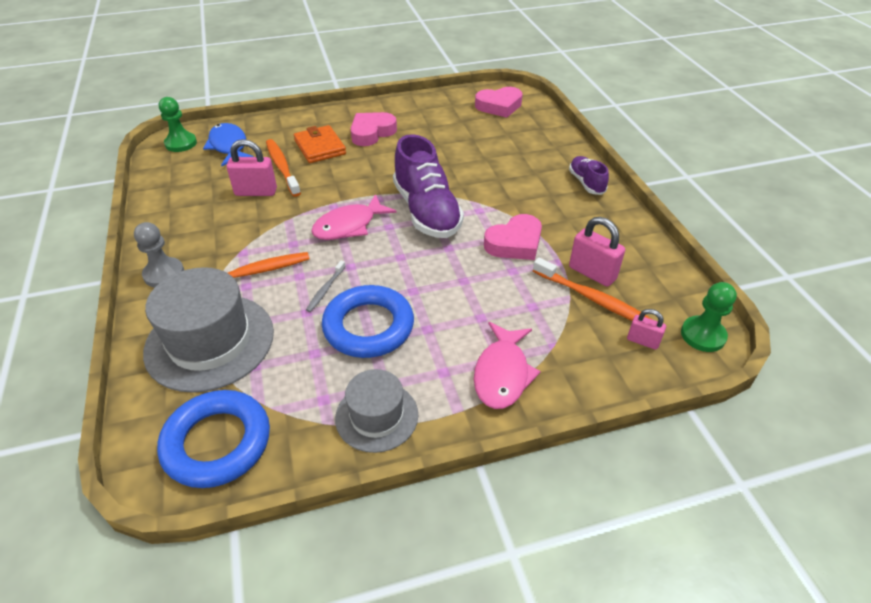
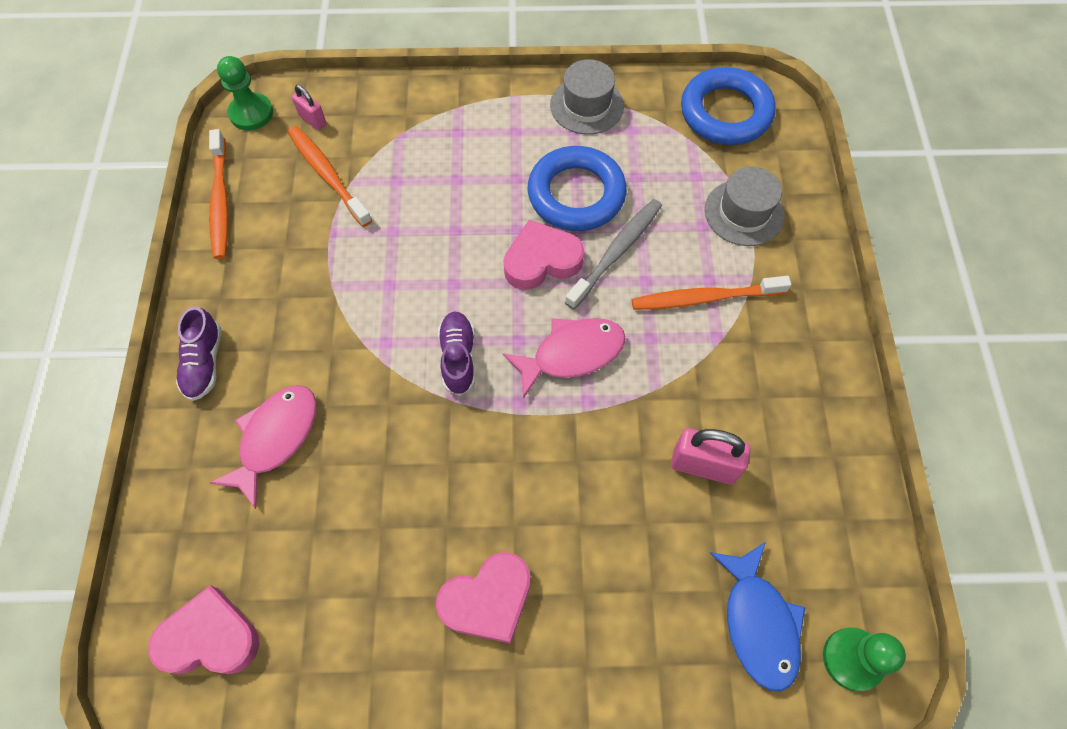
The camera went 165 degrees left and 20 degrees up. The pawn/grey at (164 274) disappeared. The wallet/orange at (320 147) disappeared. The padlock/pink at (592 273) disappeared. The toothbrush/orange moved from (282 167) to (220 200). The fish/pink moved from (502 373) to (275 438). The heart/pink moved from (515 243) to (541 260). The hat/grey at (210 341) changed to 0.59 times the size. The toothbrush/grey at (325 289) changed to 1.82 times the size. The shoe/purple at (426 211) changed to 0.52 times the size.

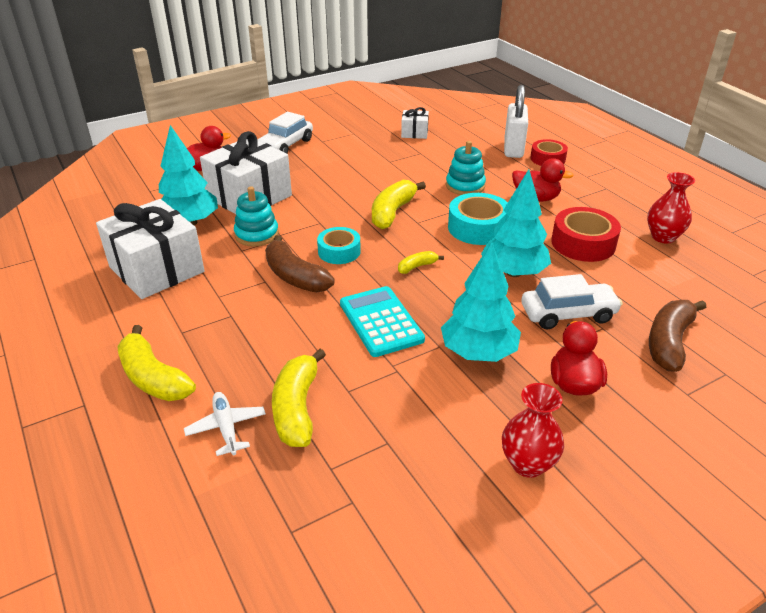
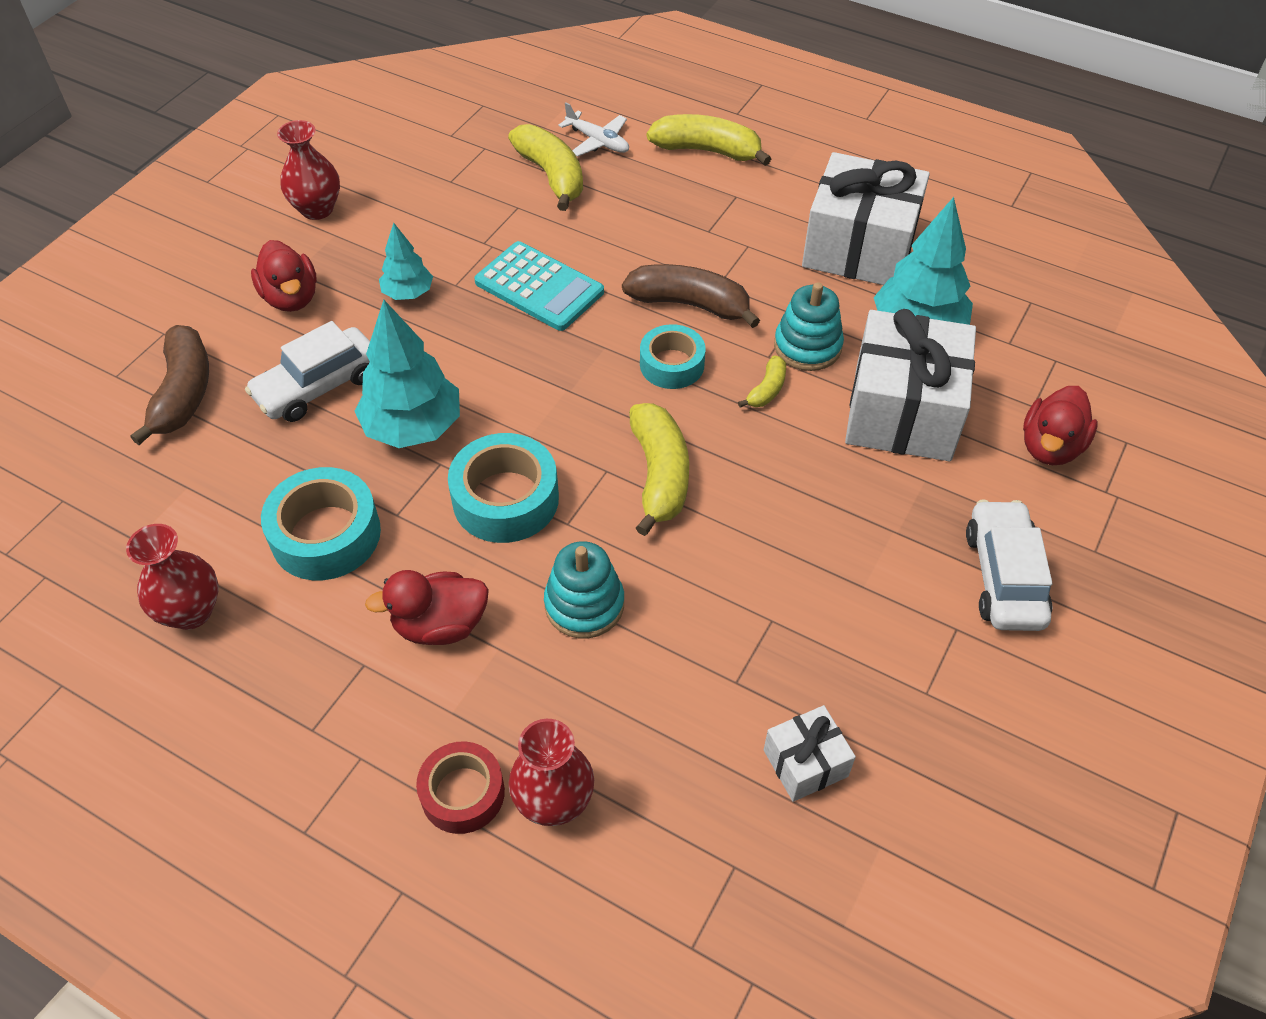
The camera went 150 degrees right and 15 degrees up. The banana/yellow moved from (417 266) to (767 390). The padlock/white at (513 149) was replaced by the vase/red at (554 801). The tape/red at (583 243) became the tape/turquoise at (326 534). The tree/turquoise at (478 352) changed to 0.57 times the size.

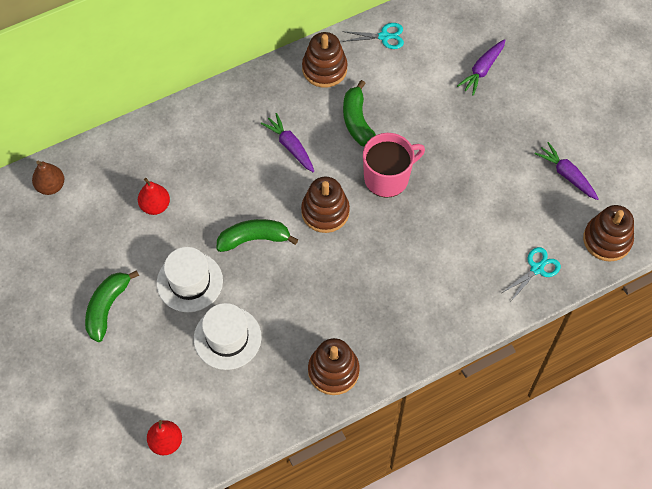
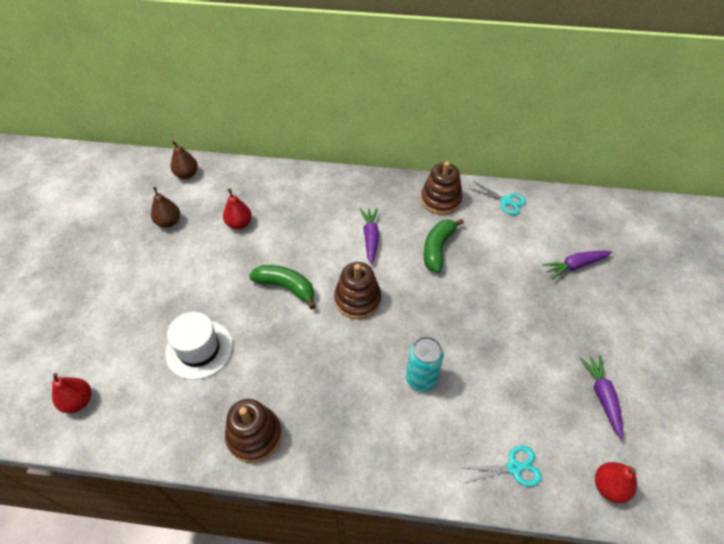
The camera went 35 degrees right and 10 degrees down. The banana/green at (107 307) disappeared. The hat/white at (189 282) disappeared. The mug/pink at (387 177) disappeared. The pear/brown at (169 222) appeared. The can/turquoise at (421 379) appeared. The stacking toy/brown at (607 240) was replaced by the pear/red at (609 486).

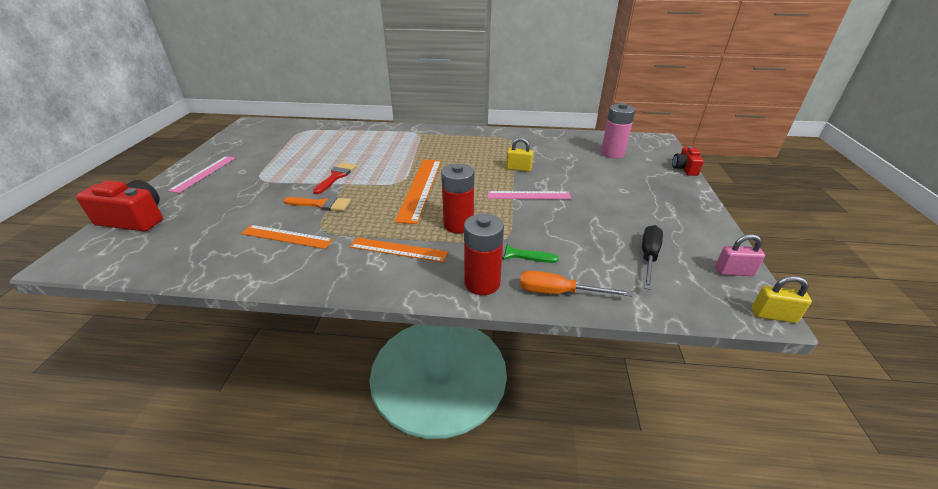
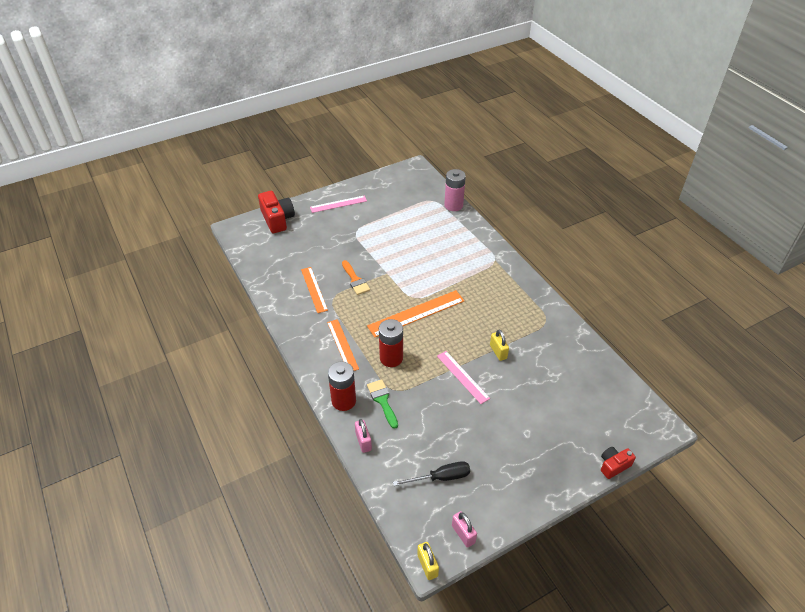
The camera went 55 degrees right and 10 degrees up. The brush/red at (336 176) disappeared. The battery/pink moved from (612 153) to (453 205). The screwdriver/orange at (558 292) was replaced by the padlock/pink at (363 441).

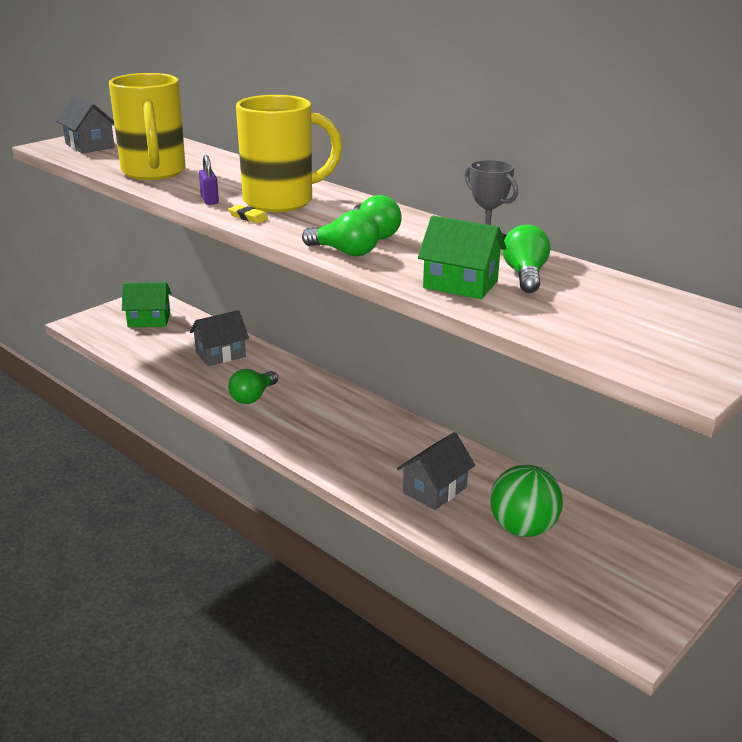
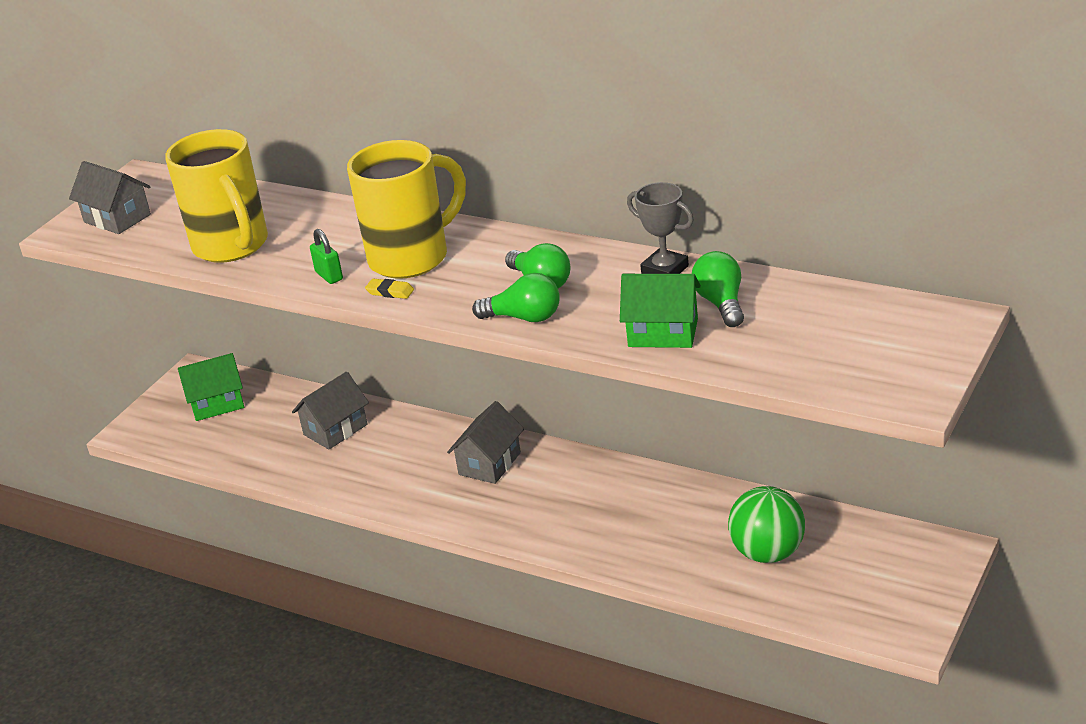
The camera went 10 degrees left and 5 degrees up. The light bulb/green at (253 397) disappeared. The house/grey moved from (434 490) to (489 463). The padlock/purple at (209 200) became the padlock/green at (329 276).

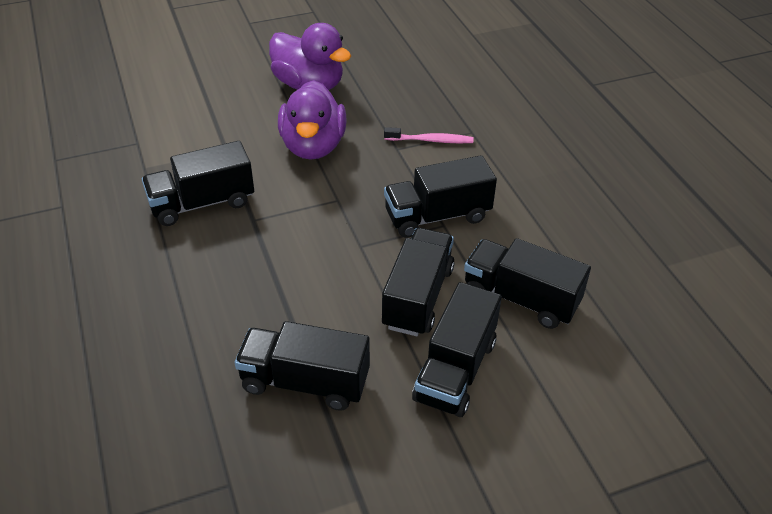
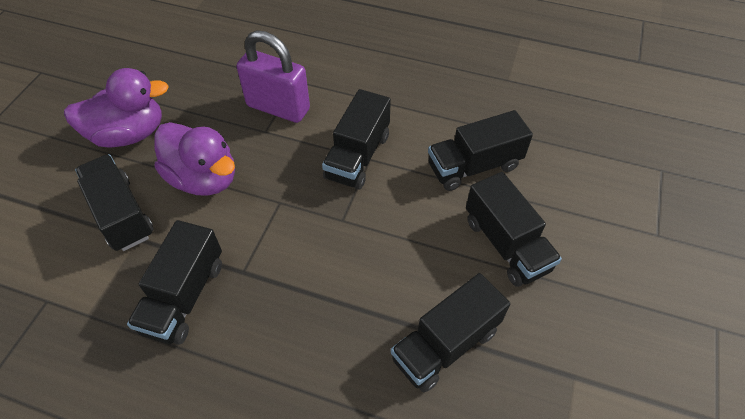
The camera went 50 degrees left and 10 degrees up. The truck/black moved from (418 297) to (121 214). The toothbrush/pink at (430 140) was replaced by the padlock/purple at (278 108).

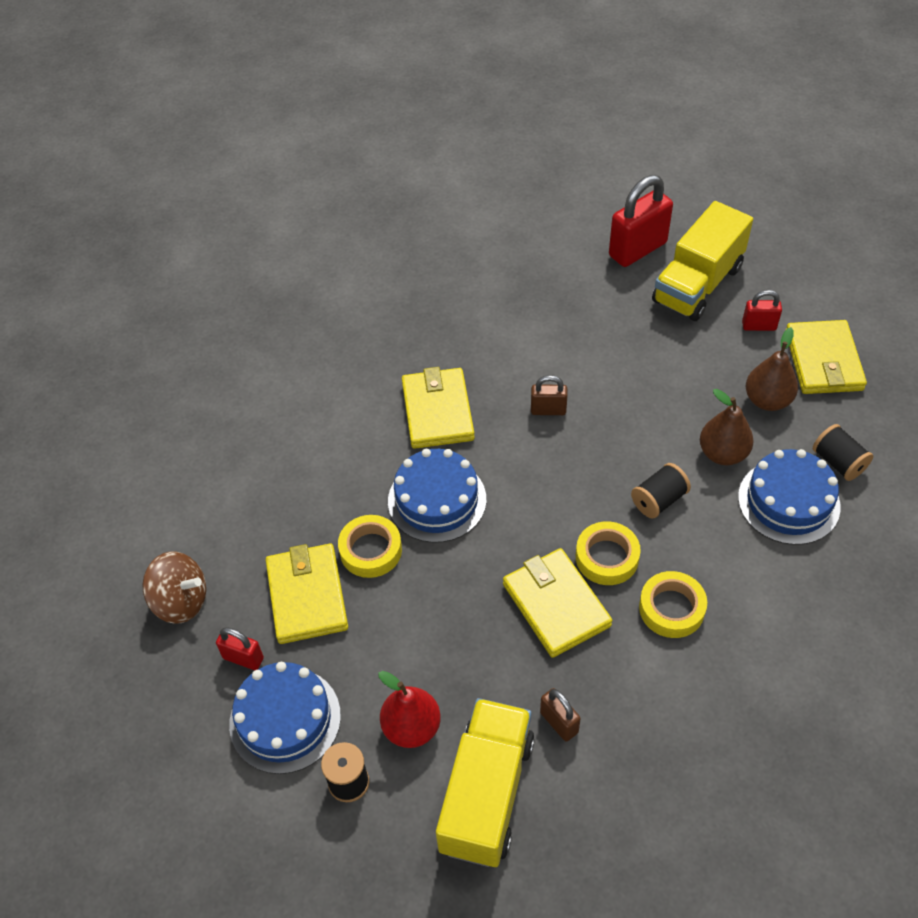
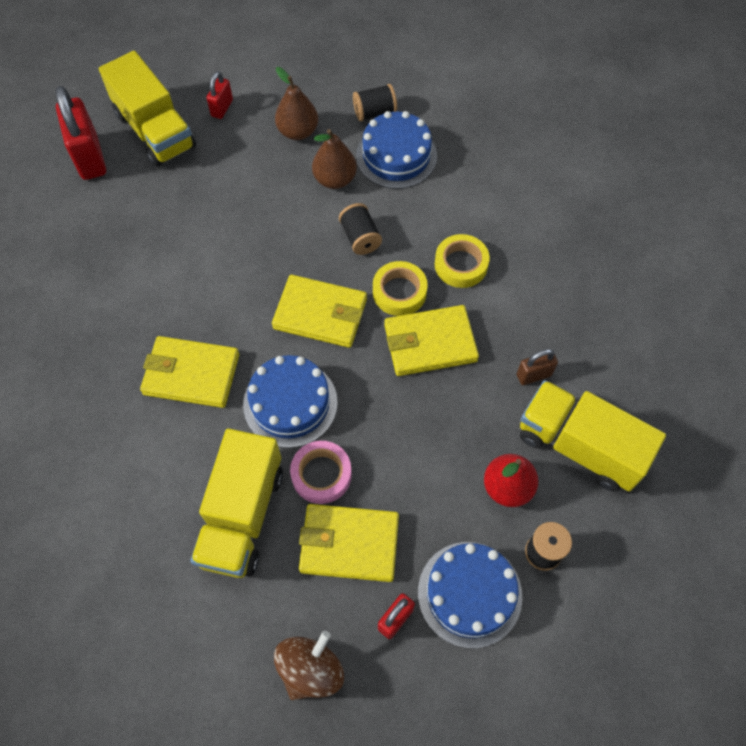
The camera went 75 degrees left and 10 degrees up. The padlock/brown at (548 410) disappeared. The truck/yellow at (242 515) appeared. The wallet/yellow moved from (823 361) to (320 314). The tape/yellow at (371 550) became the tape/pink at (321 474).

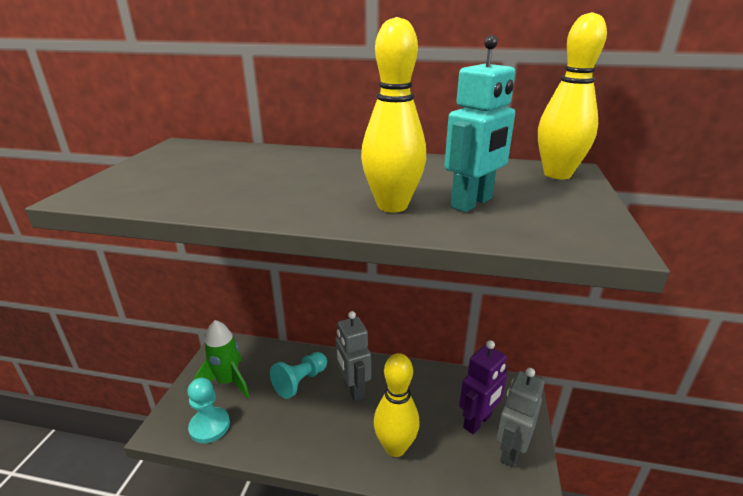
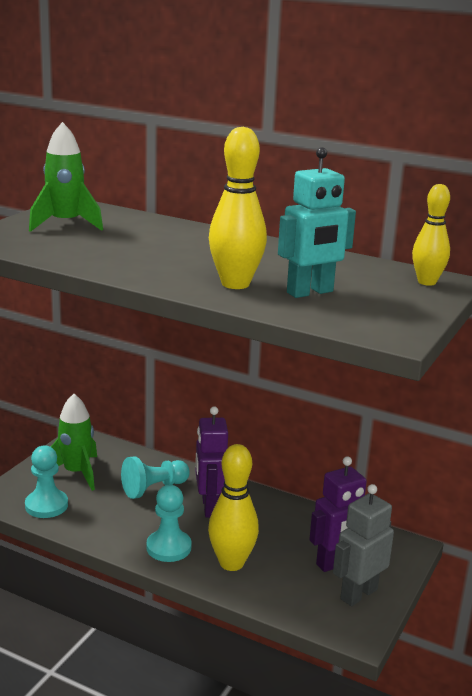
The camera went 15 degrees right and 5 degrees down. The rocket/green at (65 224) appeared. The pawn/turquoise at (168 547) appeared. The robot/grey at (353 389) became the robot/purple at (209 507). The bowling pin/yellow at (557 174) changed to 0.66 times the size.

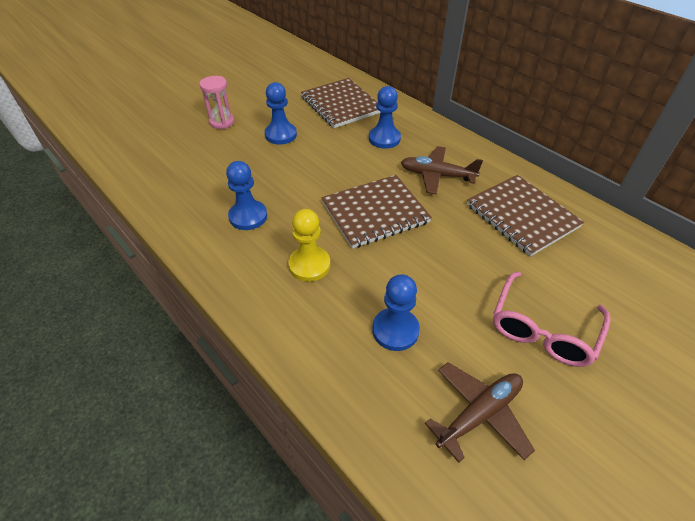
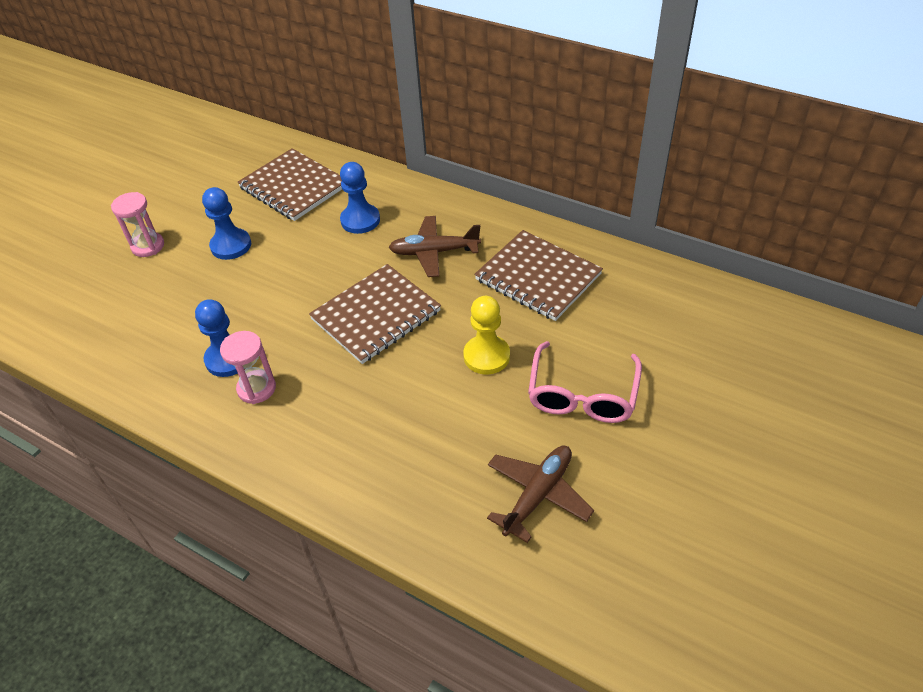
The camera went 15 degrees left and 0 degrees up. The pawn/blue at (395 330) disappeared. The hourglass/pink at (256 388) appeared. The pawn/yellow moved from (309 265) to (486 356).

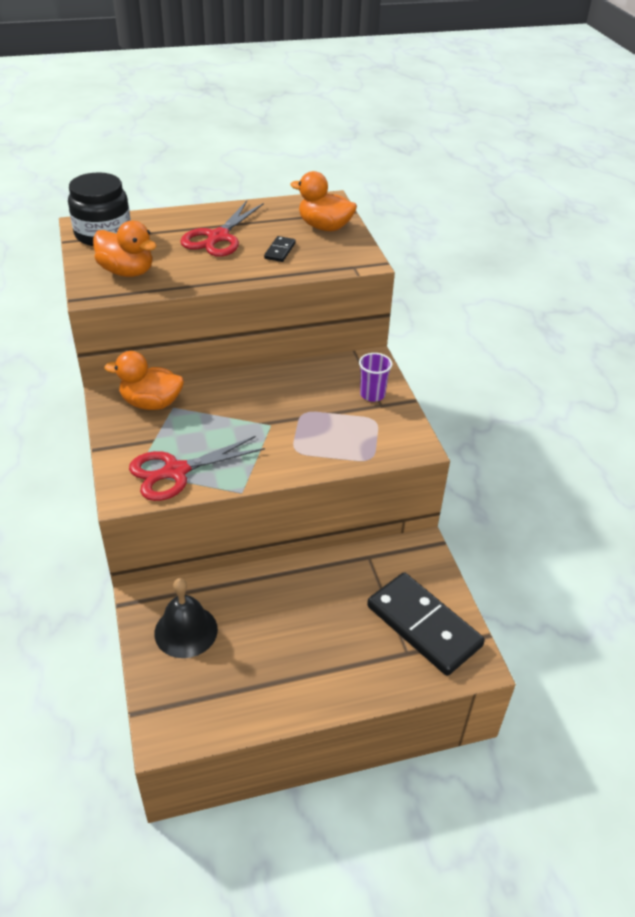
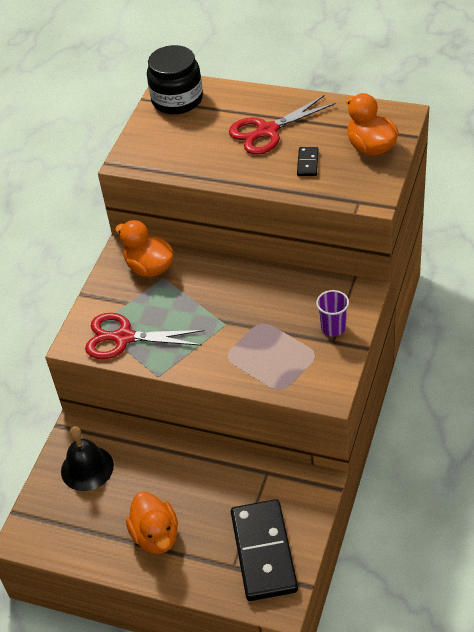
The camera went 40 degrees right and 5 degrees up. The duck/orange moved from (127 272) to (156 536). The domino/black at (280 251) turned 45 degrees counterclockwise.

